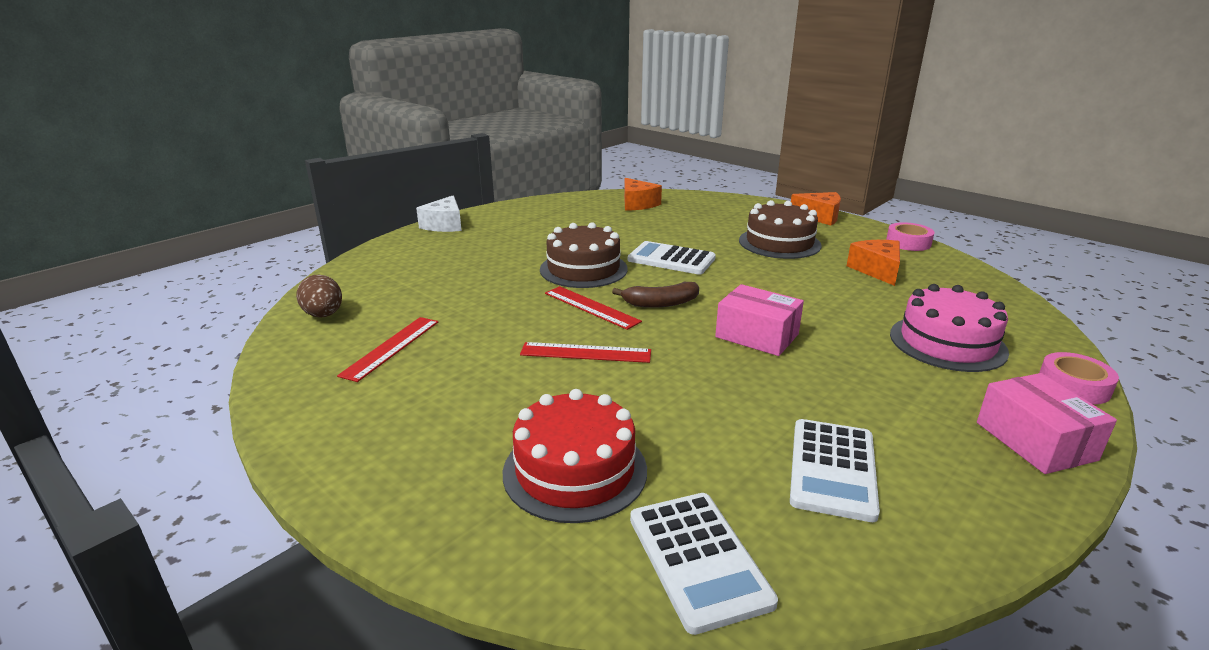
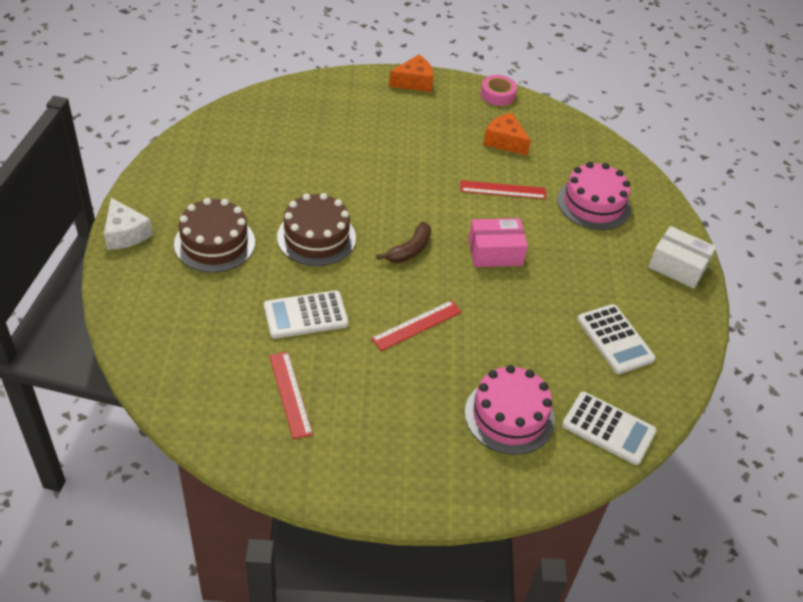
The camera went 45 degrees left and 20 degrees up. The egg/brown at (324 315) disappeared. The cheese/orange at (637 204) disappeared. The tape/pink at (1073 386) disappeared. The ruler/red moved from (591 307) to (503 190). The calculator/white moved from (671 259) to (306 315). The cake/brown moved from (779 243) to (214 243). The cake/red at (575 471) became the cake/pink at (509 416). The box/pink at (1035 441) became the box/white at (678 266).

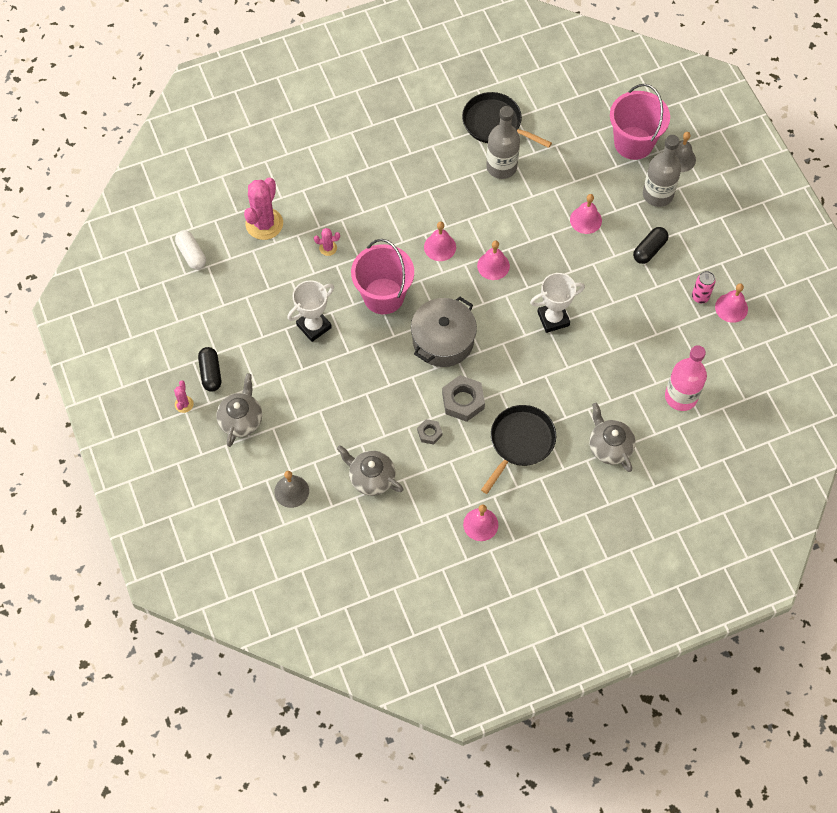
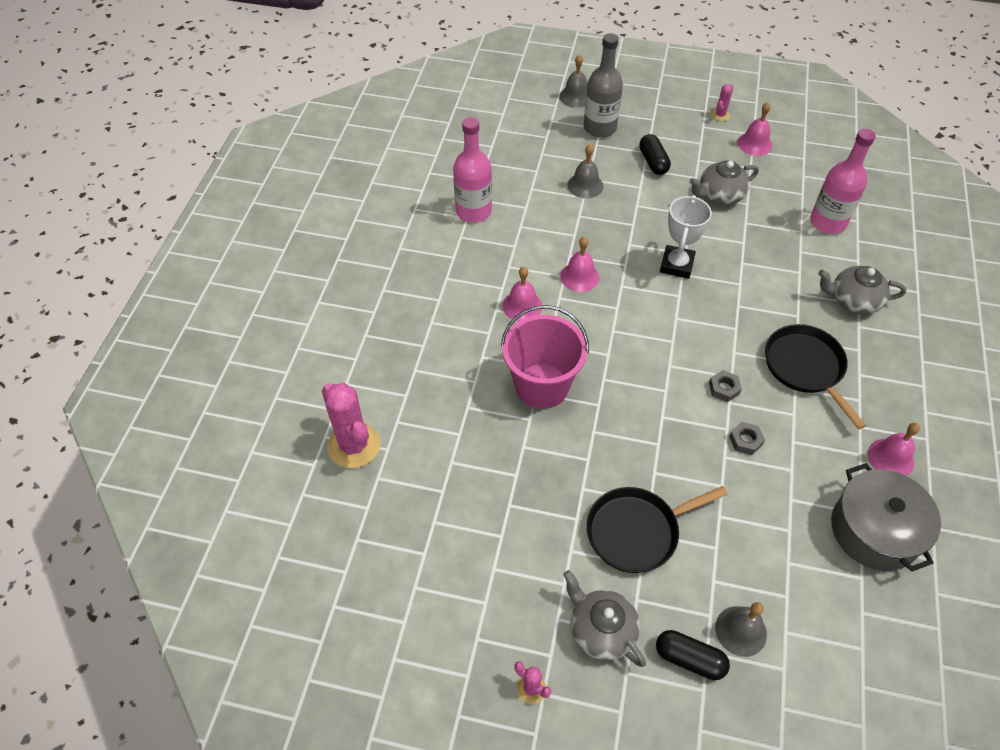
The camera went 55 degrees left and 10 degrees down. The capsule/white at (191 254) disappeared. The trophy/white at (314 326) disappeared. The bucket/pink at (633 143) disappeared. The can/pink at (700 297) disappeared. The capsule/black moved from (210 373) to (689 659). The cactus/pink moved from (328 248) to (720 115). The teapot/grey moved from (371 477) to (719 195). The pot/grey moved from (443 340) to (874 530). The pan/black moved from (495 123) to (636 532). The bottle/grey at (501 167) became the bottle/pink at (473 211). The bell/pink at (585 220) became the bell/grey at (585 185). The nut/grey at (463 401) changed to 0.56 times the size.

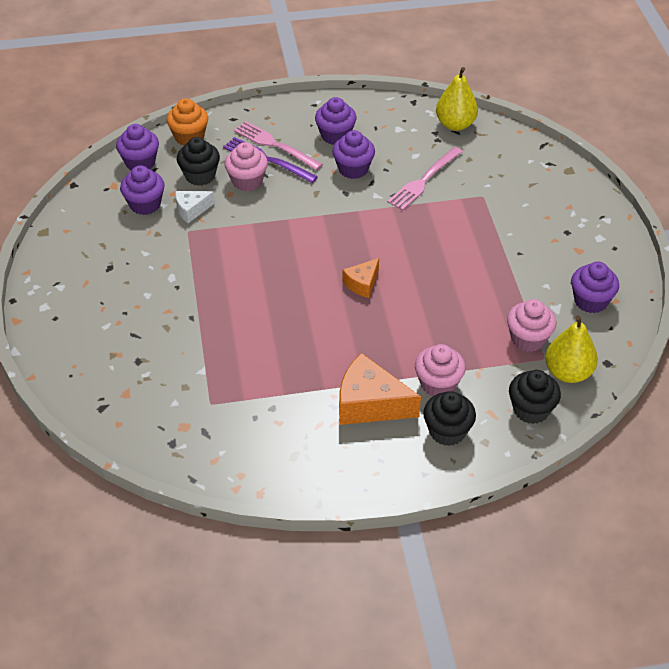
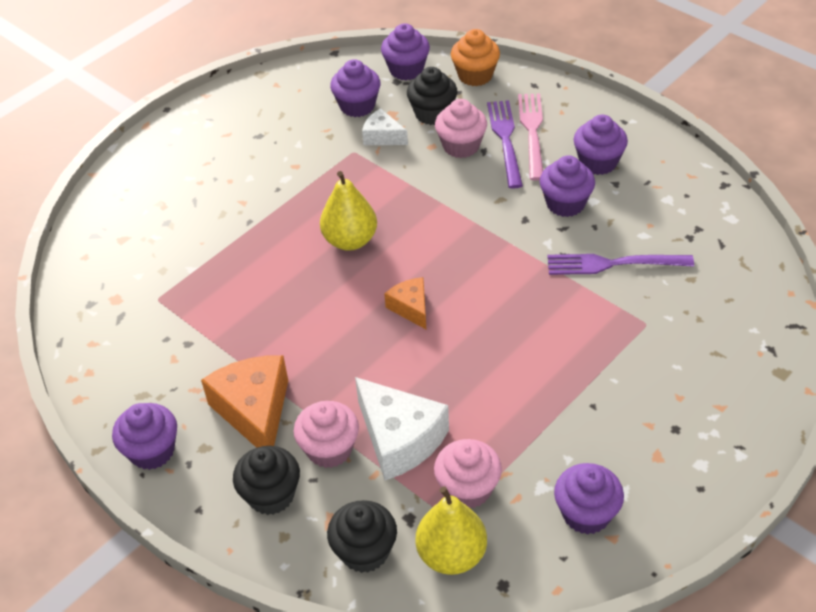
The camera went 55 degrees right and 0 degrees up. The cupcake/purple at (152 451) appeared. The cheese/white at (399 439) appeared. The pear/yellow moved from (455 124) to (350 240). The fork/pink at (424 181) became the fork/purple at (612 264). The cheese/orange at (362 283) turned 60 degrees clockwise.

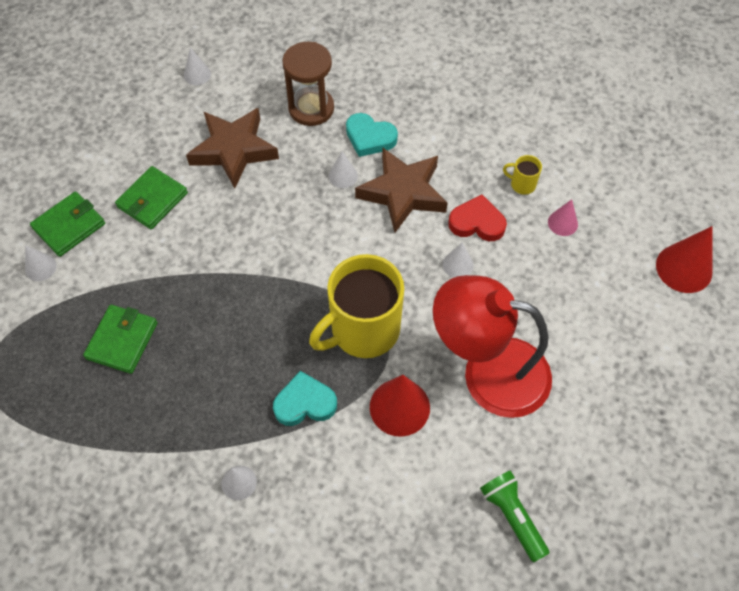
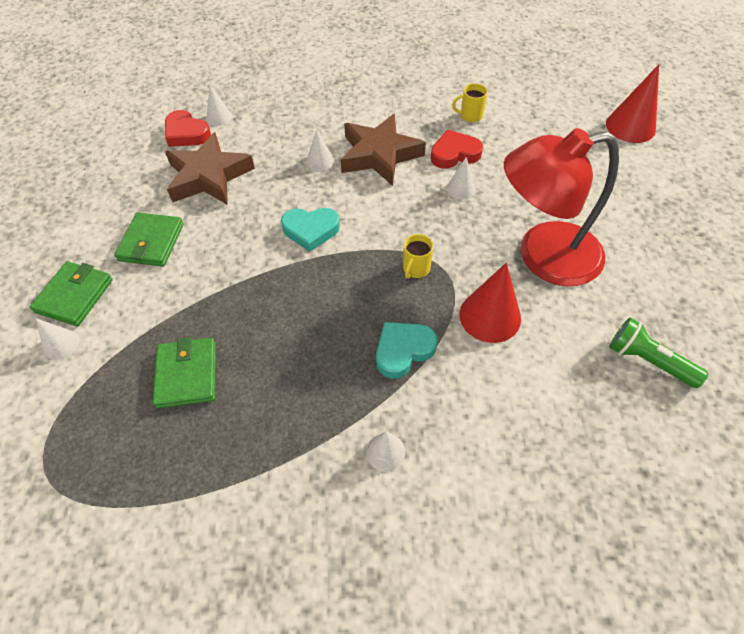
The camera went 25 degrees left and 5 degrees down. The hourglass/brown at (311 108) disappeared. The cone/pink at (562 223) disappeared. The heart/red at (186 133) appeared. The cone/white moved from (197 74) to (219 117). The heart/turquoise moved from (370 138) to (311 230). The mug/yellow at (363 330) changed to 0.40 times the size.

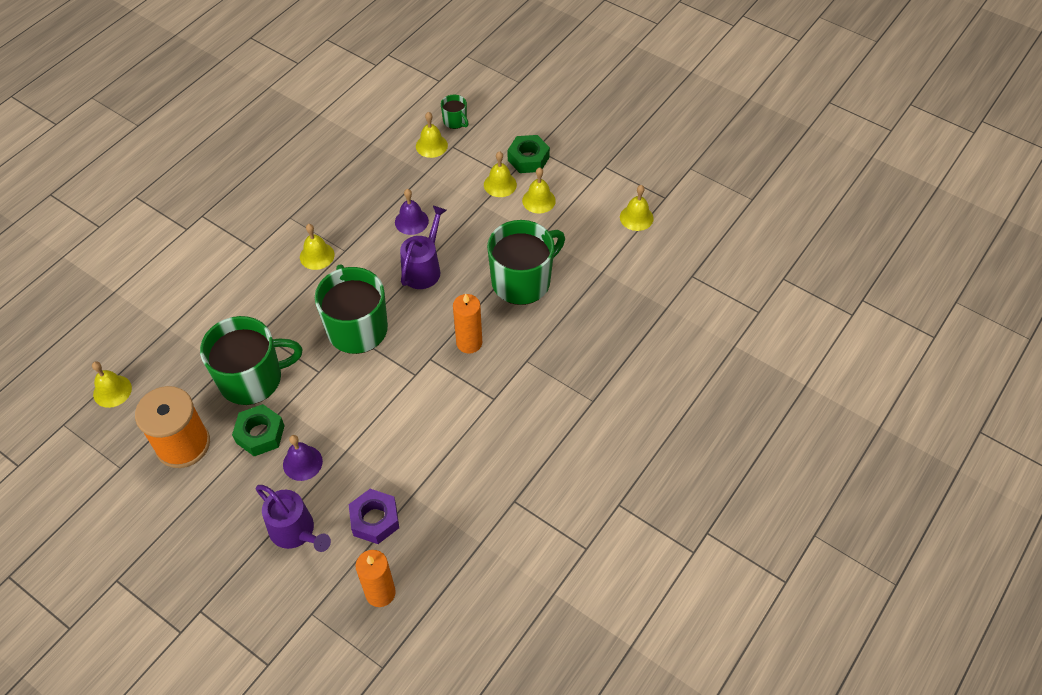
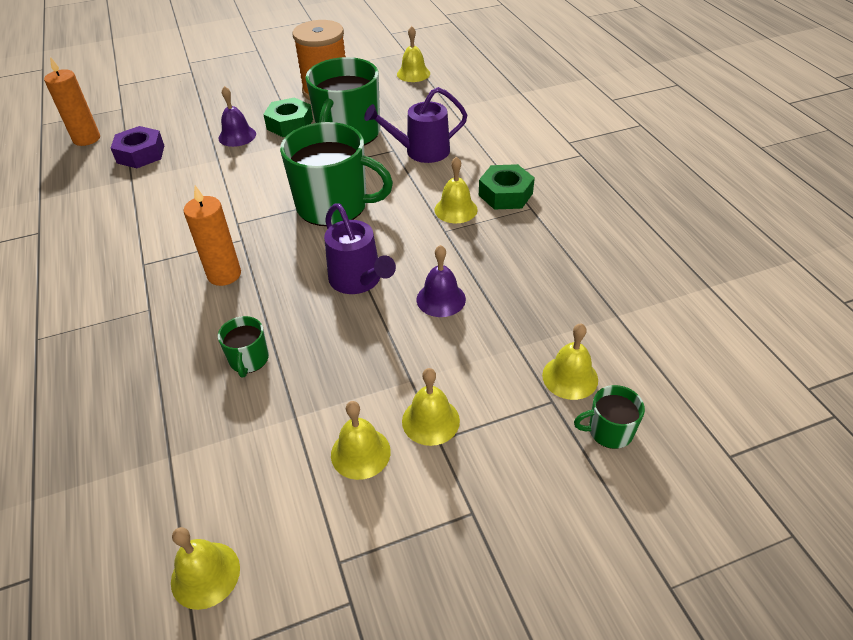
The camera went 125 degrees right and 10 degrees down. The watering can/purple moved from (296 532) to (421 151). The nut/green moved from (528 159) to (505 194). The mug/green at (522 281) changed to 0.45 times the size.

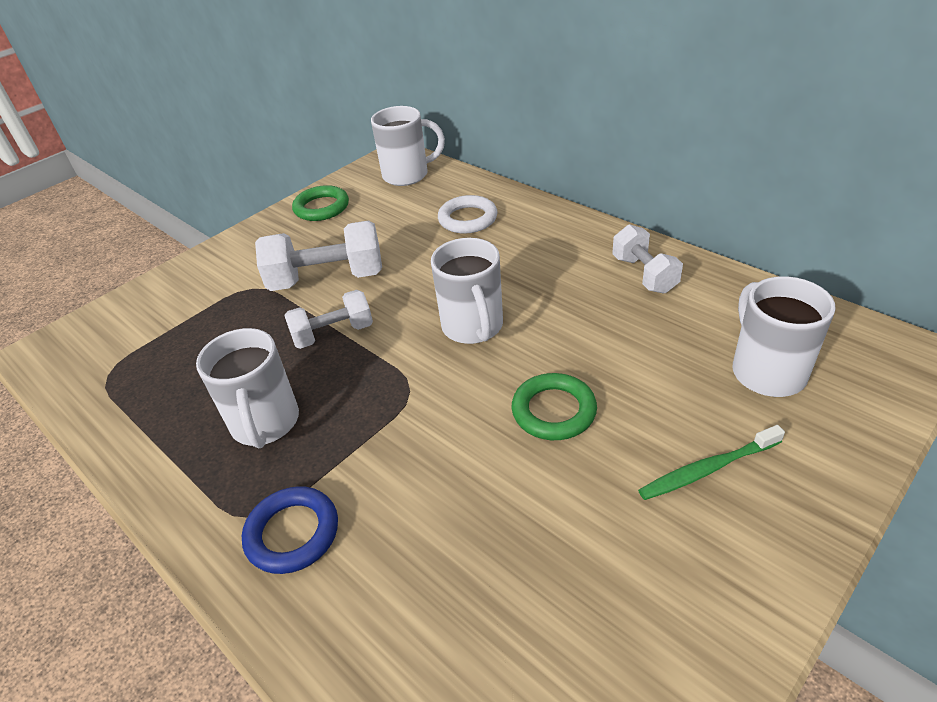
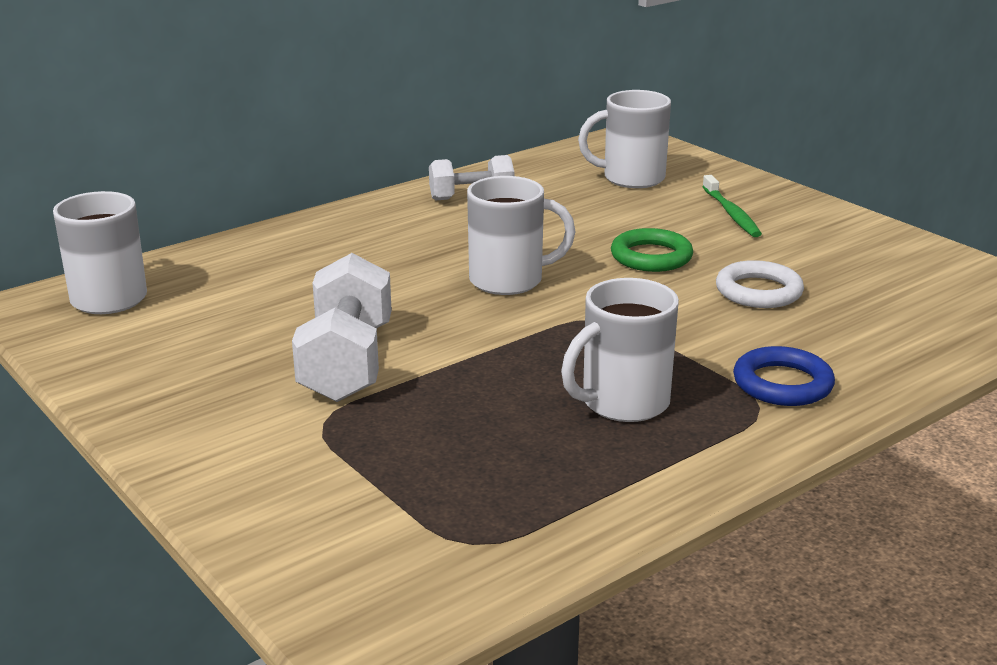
The camera went 85 degrees left and 15 degrees down. The dumbbell/white at (333 334) disappeared. The ring/green at (321 207) disappeared. The ring/white moved from (467 219) to (758 291). The mug/white at (265 423) turned 150 degrees clockwise.

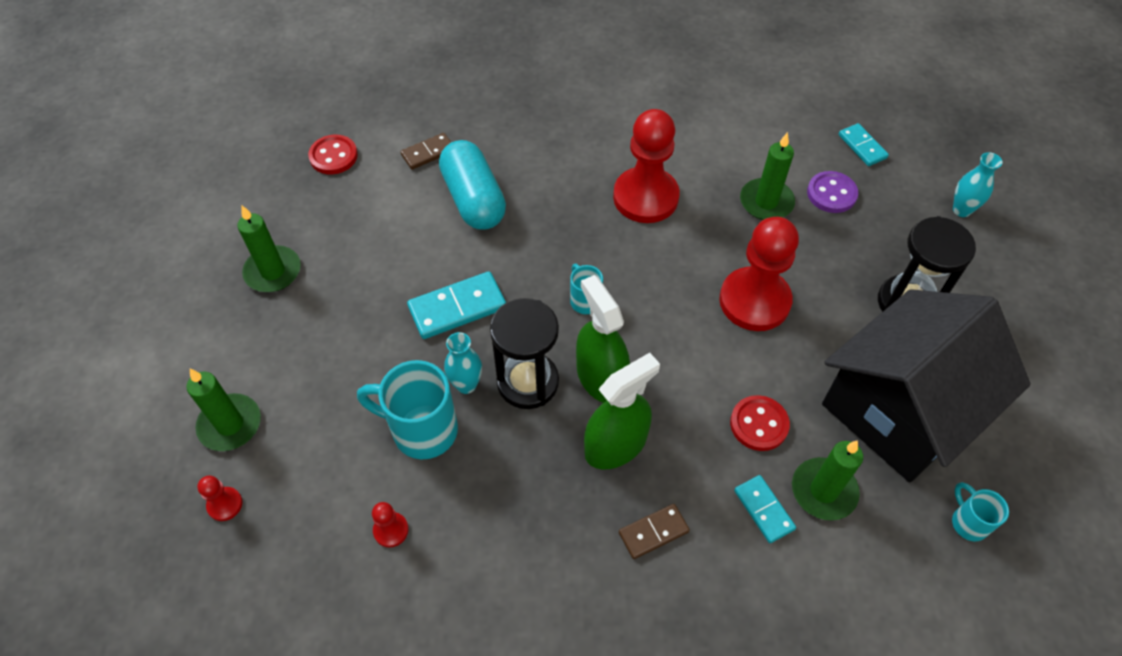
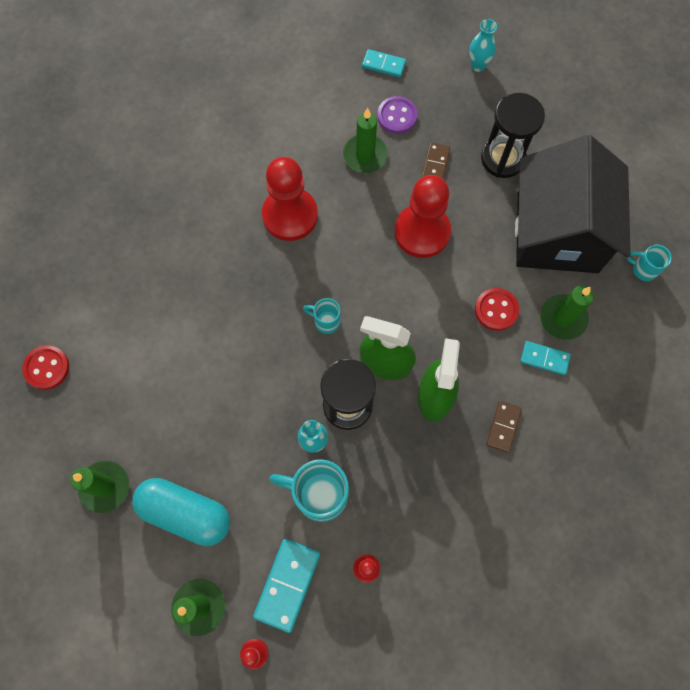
The camera went 45 degrees left and 15 degrees up. The domino/brown moved from (428 153) to (435 164). The domino/turquoise moved from (457 308) to (287 584). The capsule/turquoise moved from (474 199) to (186 513). The mug/turquoise at (422 430) turned 45 degrees clockwise.

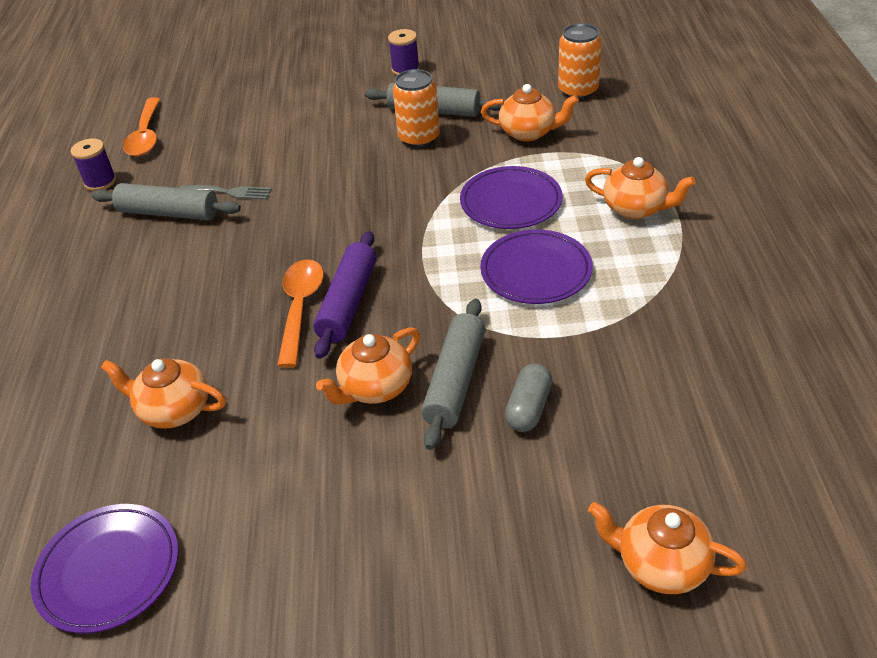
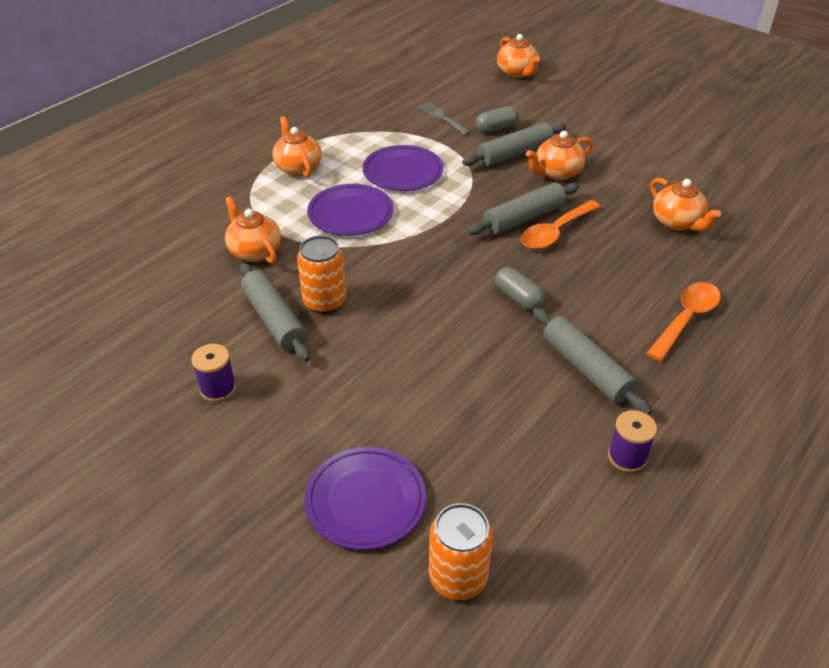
The camera went 140 degrees left and 0 degrees up. The capsule/grey at (518 298) appeared. The plate/purple moved from (108 570) to (365 501). The spoon/orange moved from (146 136) to (686 319). The fork/grey moved from (229 192) to (442 117). The can/orange moved from (578 91) to (458 577). The rolling pin/purple at (348 302) became the rolling pin/grey at (524 218). The teapot/orange at (375 388) turned 150 degrees clockwise.

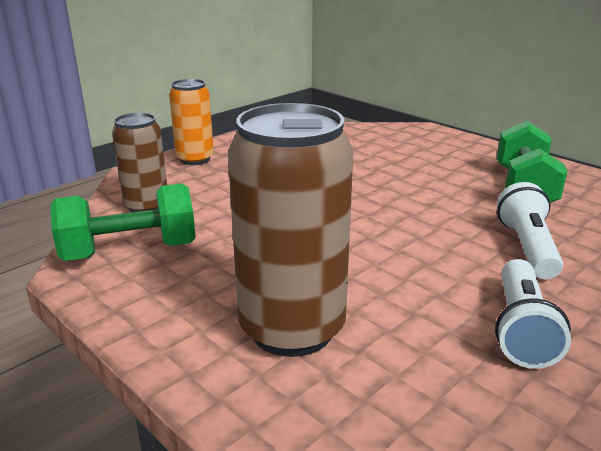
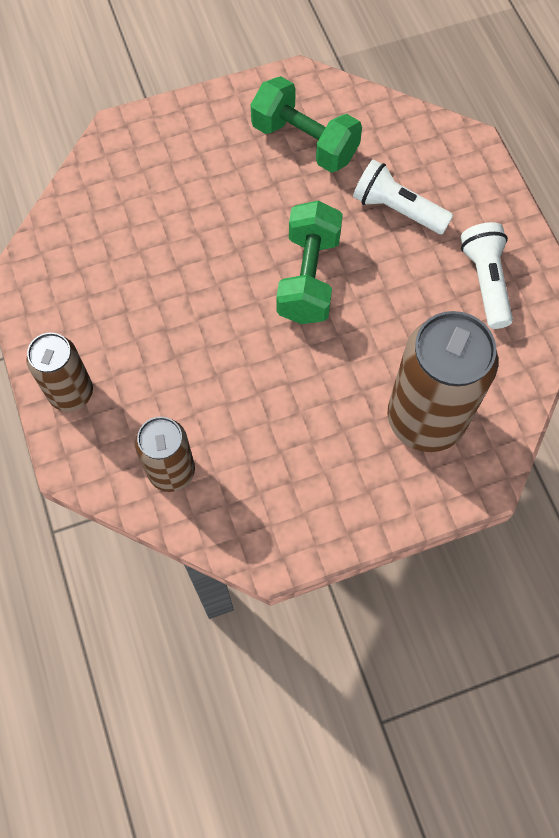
The camera went 65 degrees left and 40 degrees up. The dumbbell/green moved from (130 251) to (308 277). The can/orange at (195 159) became the can/brown at (71 393). The flashlight/white at (521 329) turned 135 degrees counterclockwise.

